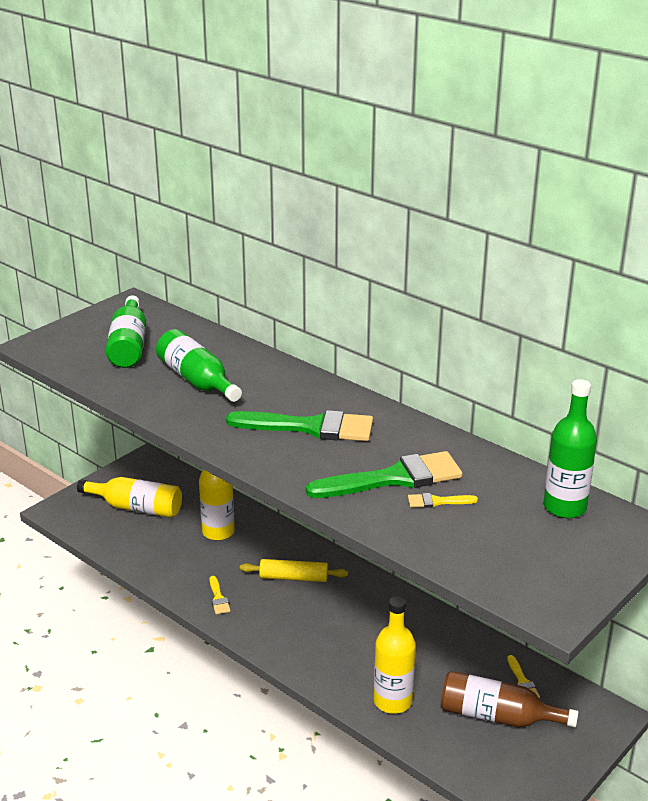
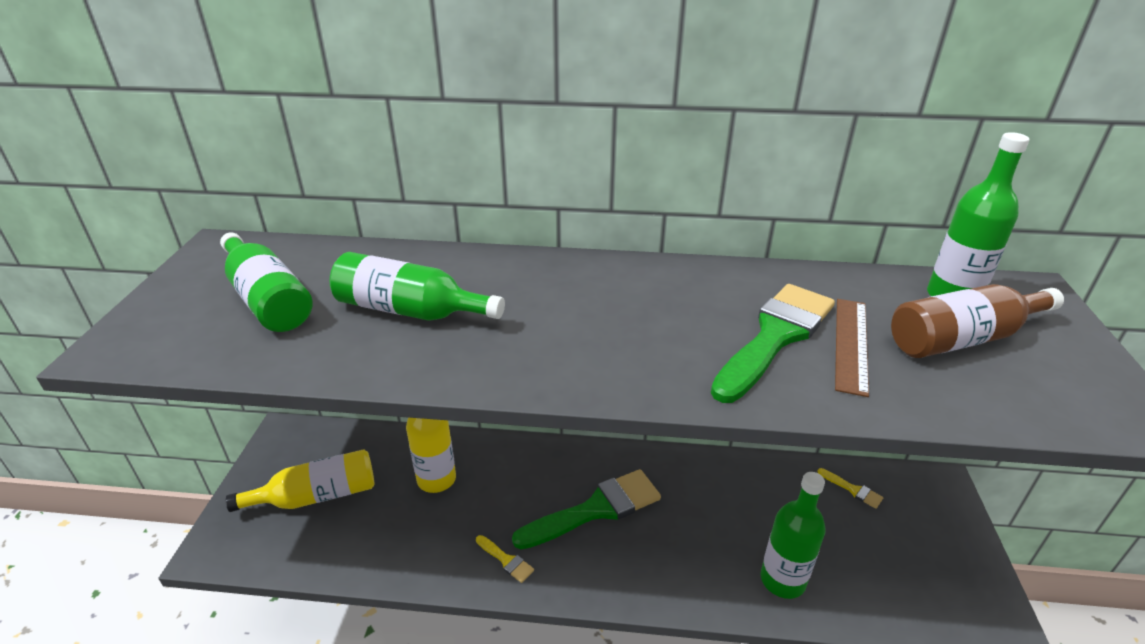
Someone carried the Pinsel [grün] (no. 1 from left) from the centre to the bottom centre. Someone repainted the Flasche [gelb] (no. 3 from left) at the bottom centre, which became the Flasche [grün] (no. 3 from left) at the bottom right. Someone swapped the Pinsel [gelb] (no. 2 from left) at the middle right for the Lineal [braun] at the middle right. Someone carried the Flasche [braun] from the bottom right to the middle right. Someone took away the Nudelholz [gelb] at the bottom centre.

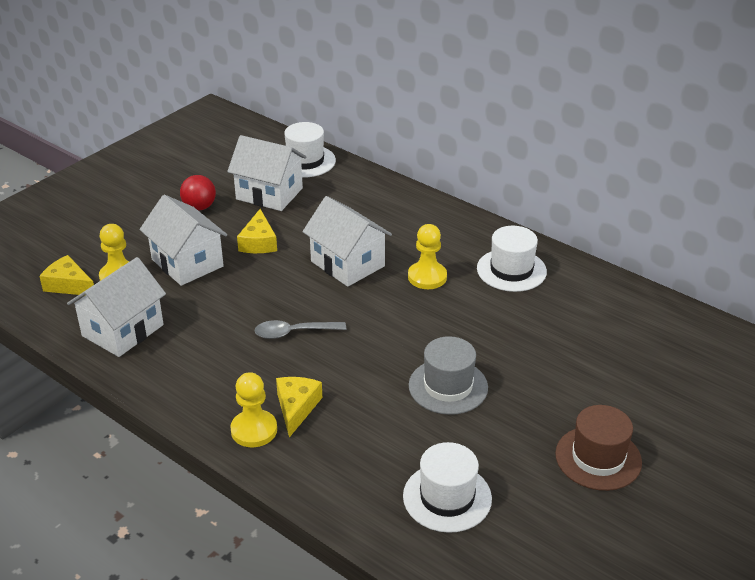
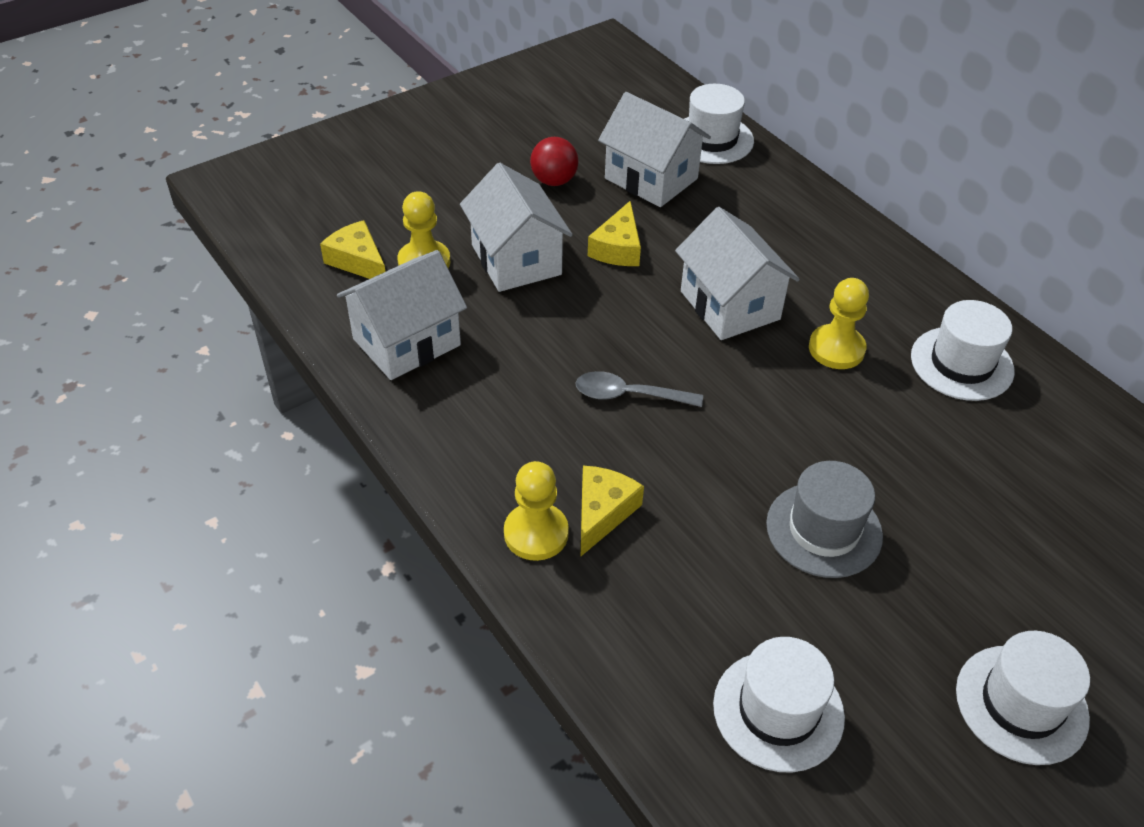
Someone repainted the Hut [braun] at the bottom right, which became the Hut [weiß] (no. 4 from left) at the bottom right.

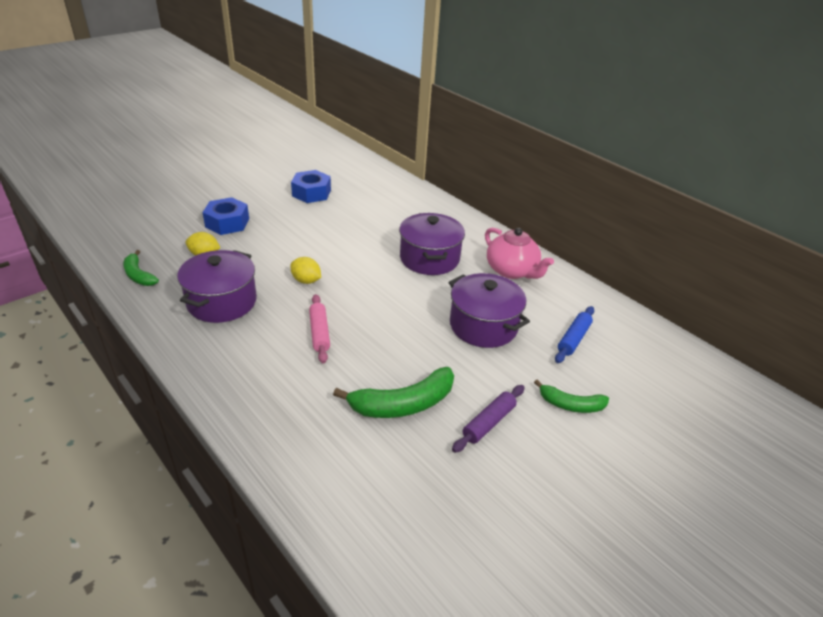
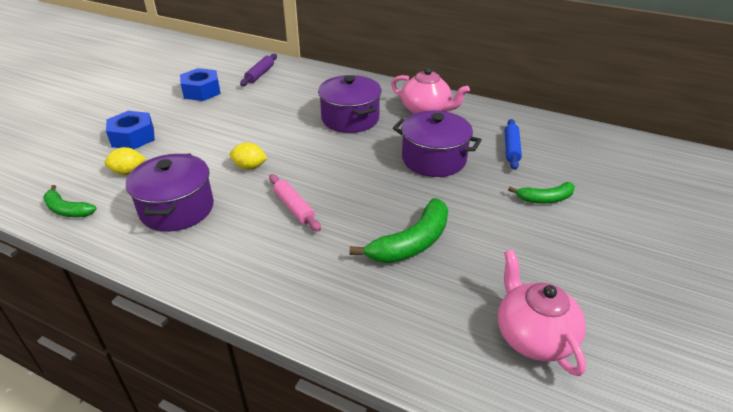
Someone carried the Nudelholz [lila] from the bottom centre to the top centre. Someone put down the Teekanne [rosa] (no. 2 from left) at the bottom right.

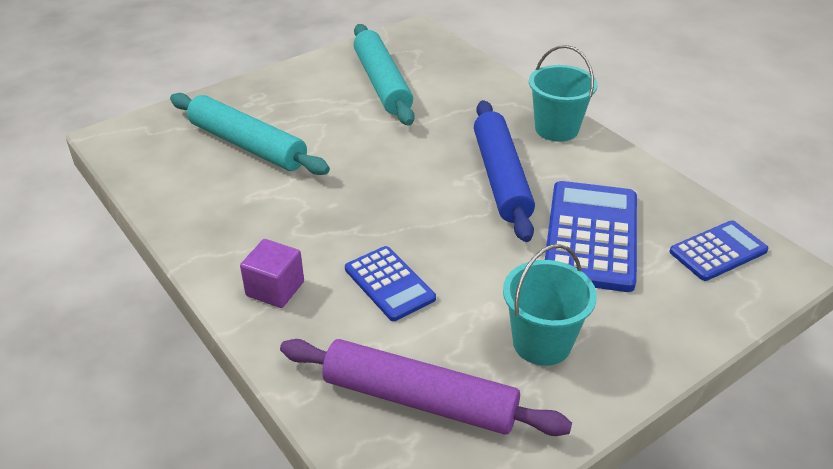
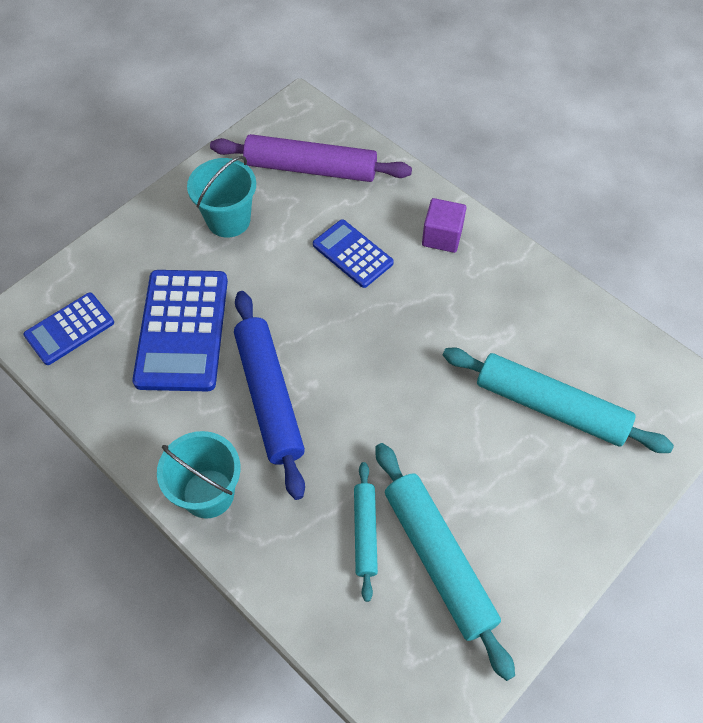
Someone put down the Nudelholz [türkis] (no. 1 from left) at the bottom centre.

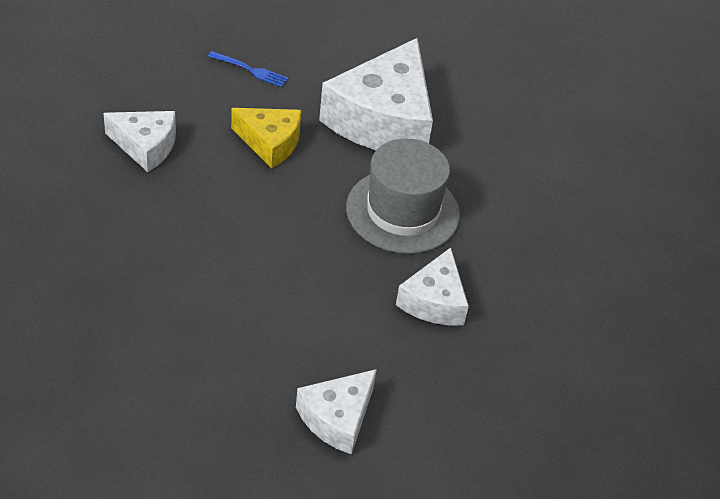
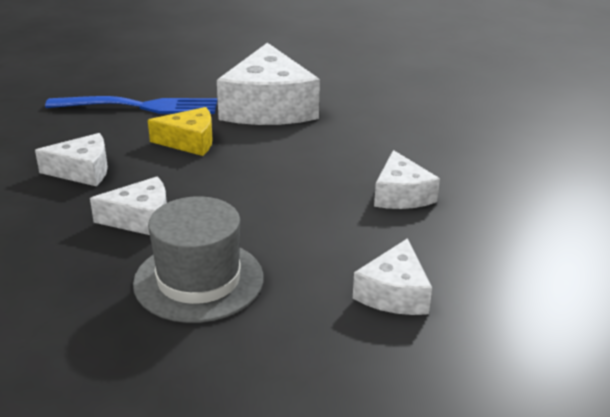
Someone scaled the Gabel [blau] at the top centre by 2.26. Someone put down the Käse [weiß] (no. 2 from left) at the middle left. Someone carried the Hut [grau] from the centre to the middle left.

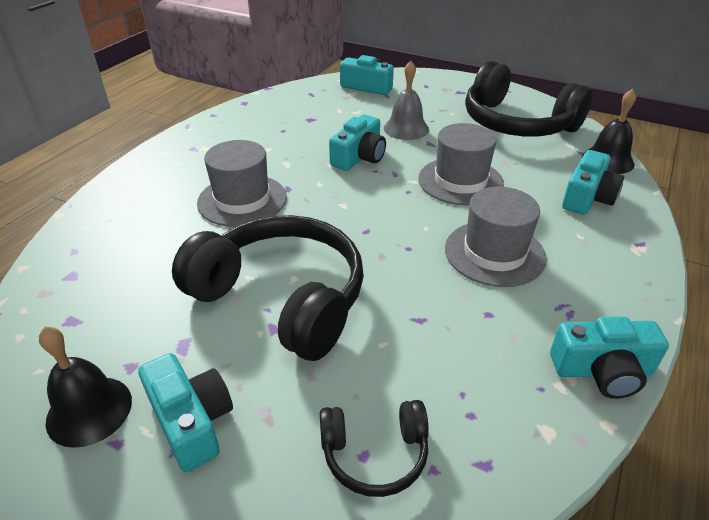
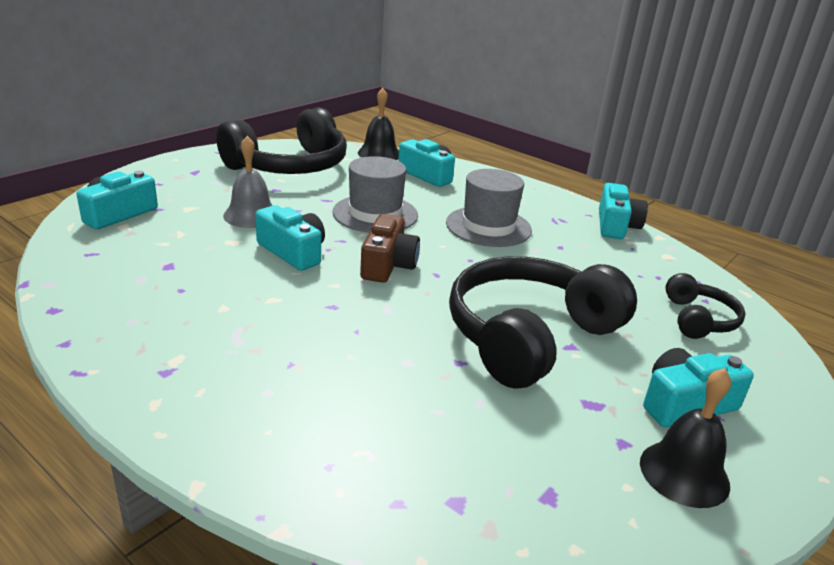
Someone put down the Kamera [braun] at the centre. Someone took away the Hut [grau] (no. 1 from left) at the centre.

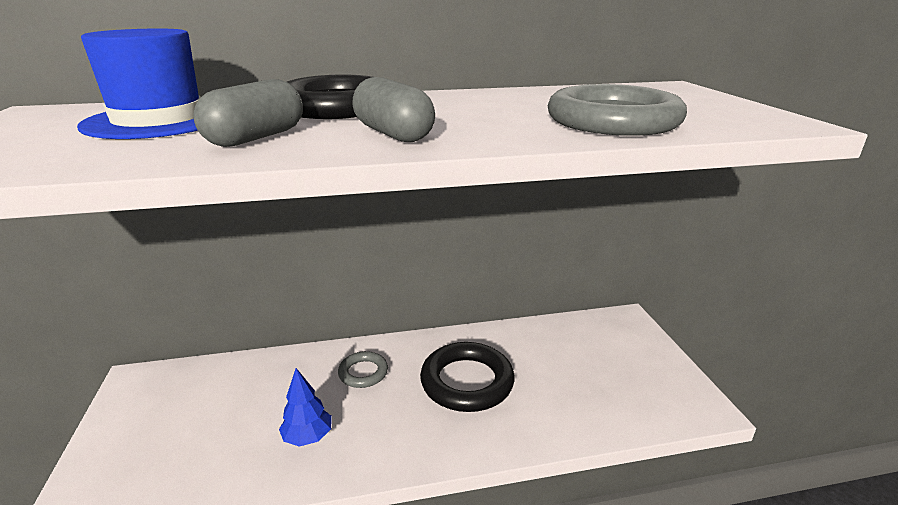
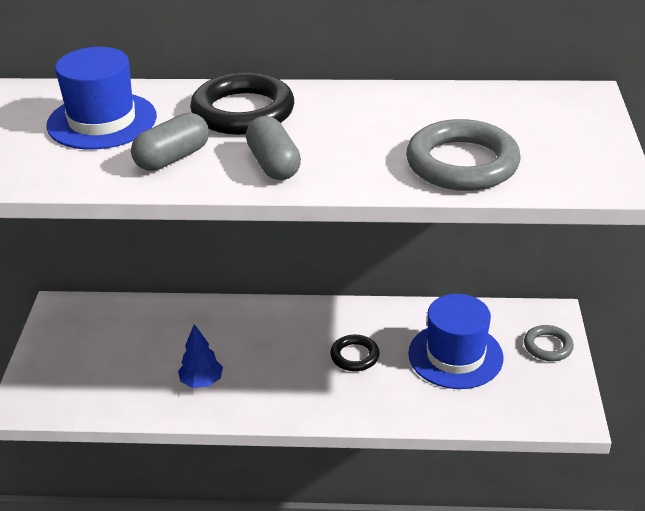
Someone scaled the Ring [schwarz] (no. 2 from left) at the bottom centre by 0.54. Someone put down the Hut [blau] (no. 2 from left) at the bottom right. Someone carried the Ring [grau] (no. 1 from left in the first image) from the bottom centre to the bottom right.

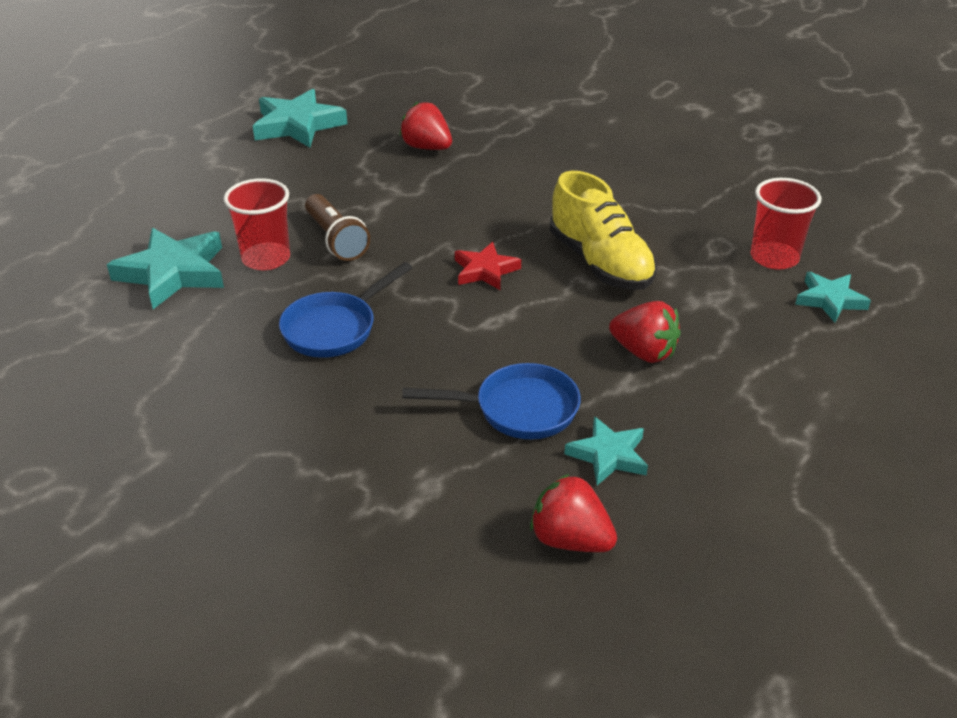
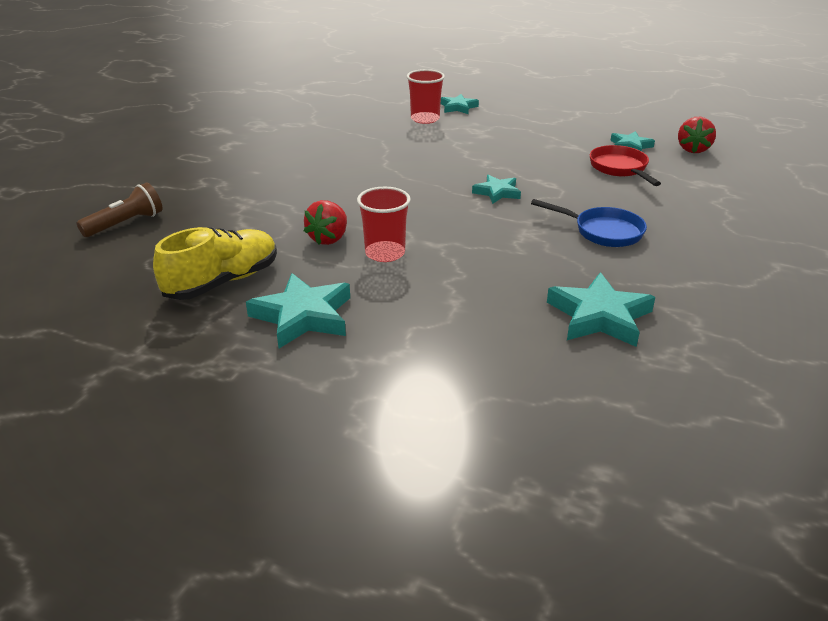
Someone carried the Taschenlampe [braun] from the top centre to the middle left. Someone carried the Schuh [gelb] from the top centre to the middle left. Someone carried the Becher [rot] (no. 1 from left) from the top left to the centre. Someone repainted the Stern [rot] at the centre, which became the Stern [türkis] (no. 3 from left) at the top centre. Someone repainted the Pfanne [blau] (no. 2 from left) at the centre, which became the Pfanne [rot] at the top right. Someone took away the Erdbeere [rot] (no. 3 from left) at the middle right.

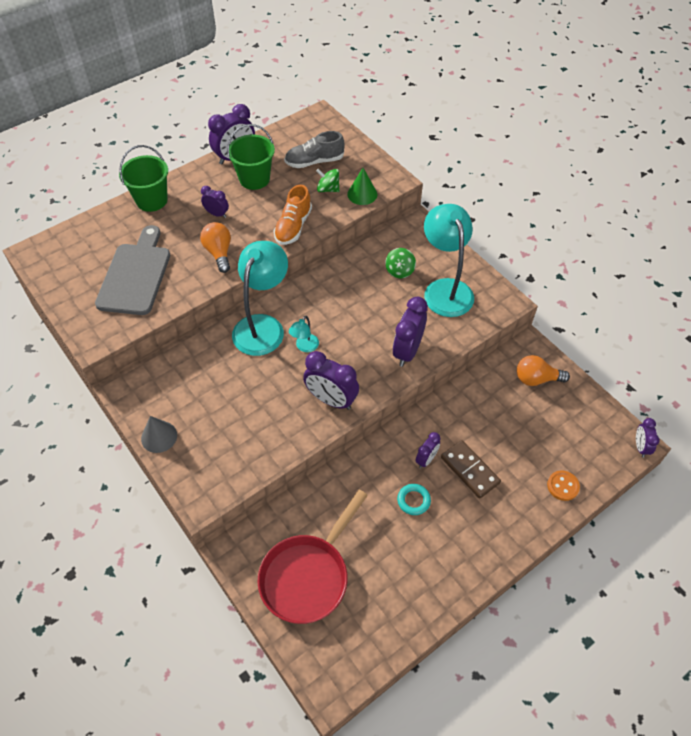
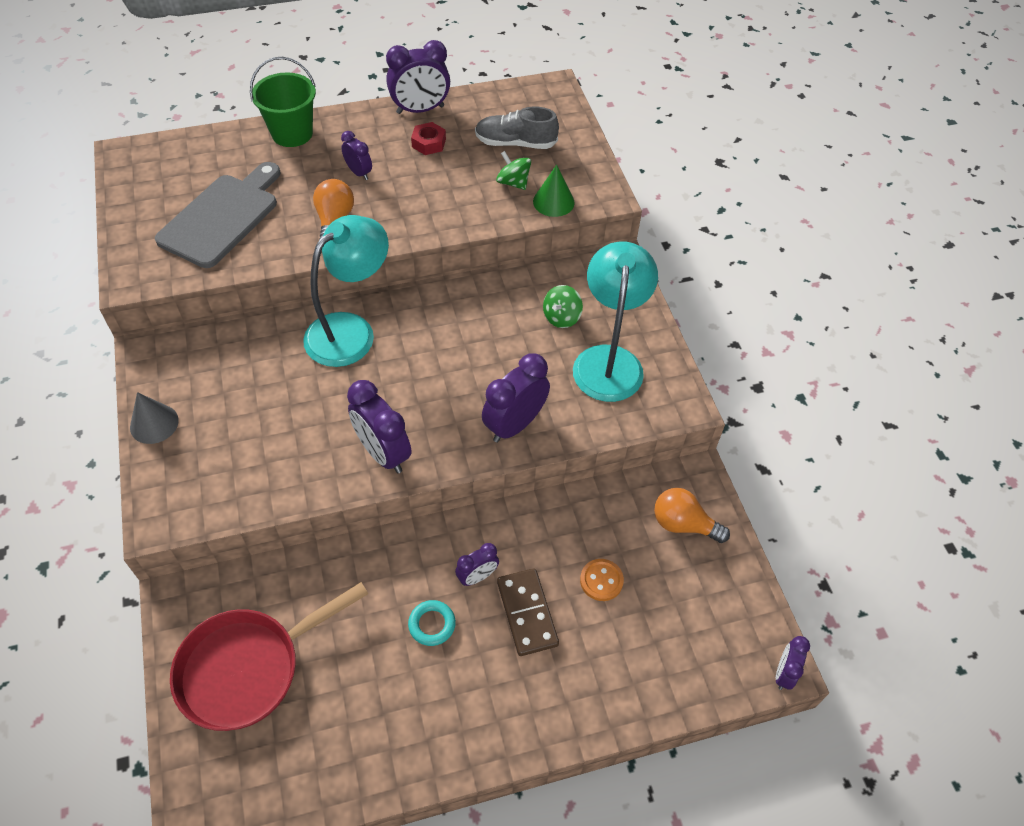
Someone swapped the Eimer [grün] (no. 2 from left) at the top centre for the Sechskantmutter [rot] at the top centre. Someone carried the Knopf [orange] from the middle right to the bottom centre. Someone took away the Schuh [orange] at the top centre. Someone took away the Lampe [türkis] (no. 2 from left) at the centre.

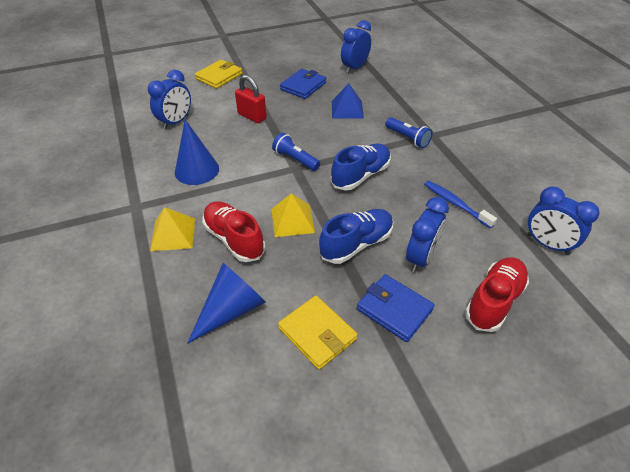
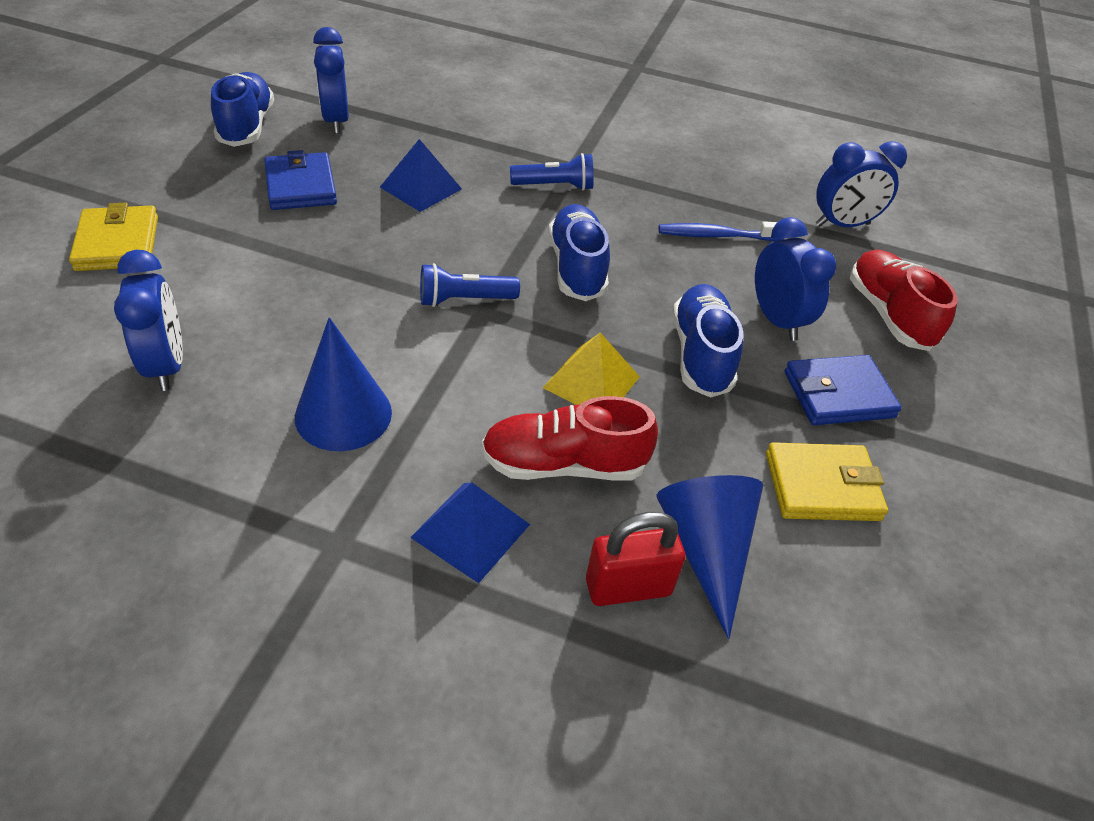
Someone put down the Schuh [blau] (no. 1 from left) at the top left. Someone repainted the Pyramide [gelb] (no. 1 from left) at the middle left, which became the Pyramide [blau] (no. 2 from left) at the centre. Someone carried the Vorhängeschloss [rot] from the top centre to the bottom centre.

